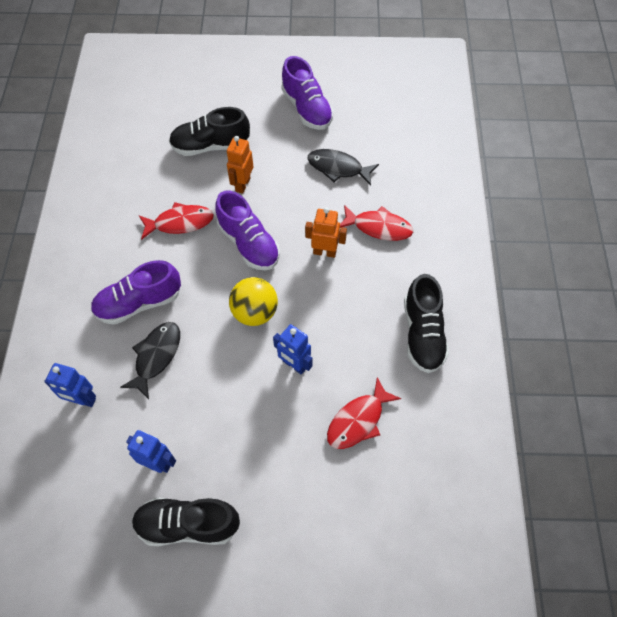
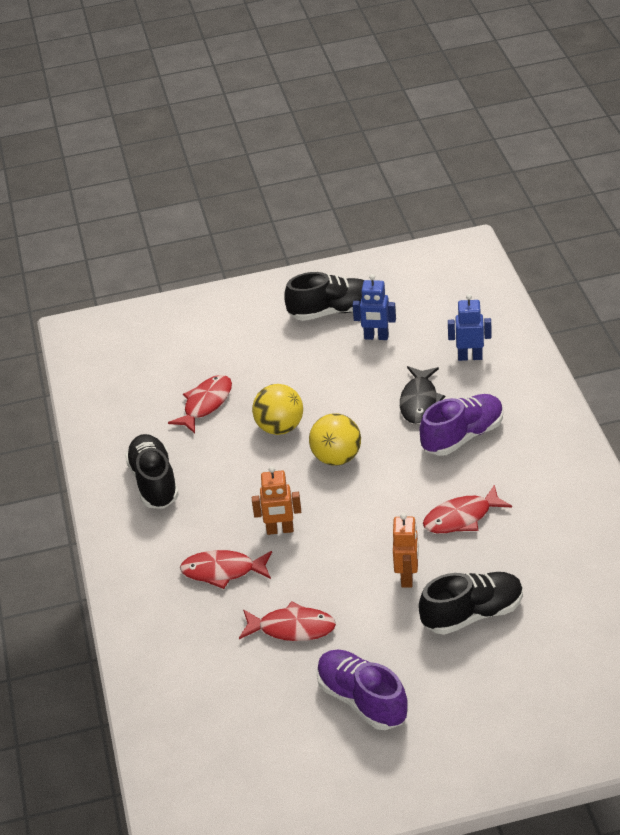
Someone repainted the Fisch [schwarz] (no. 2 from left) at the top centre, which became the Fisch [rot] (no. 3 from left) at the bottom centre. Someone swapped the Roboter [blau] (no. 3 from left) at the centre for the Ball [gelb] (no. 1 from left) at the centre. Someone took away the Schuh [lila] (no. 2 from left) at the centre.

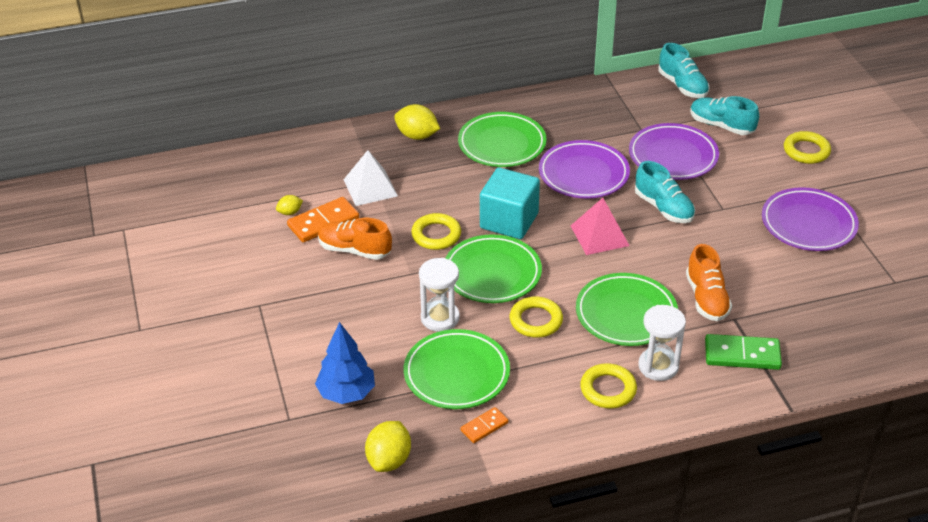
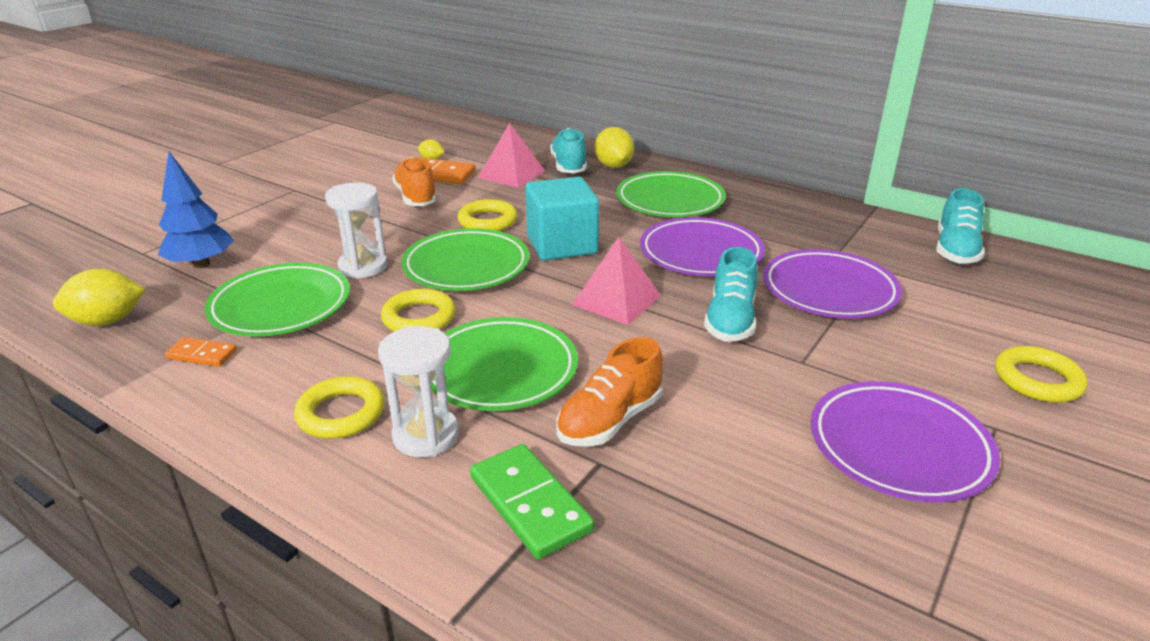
Someone repainted the Pyramide [weiß] at the centre, which became the Pyramide [rosa] (no. 1 from left) at the top centre. Someone carried the Schuh [türkis] (no. 3 from left in the first image) from the top right to the top centre.

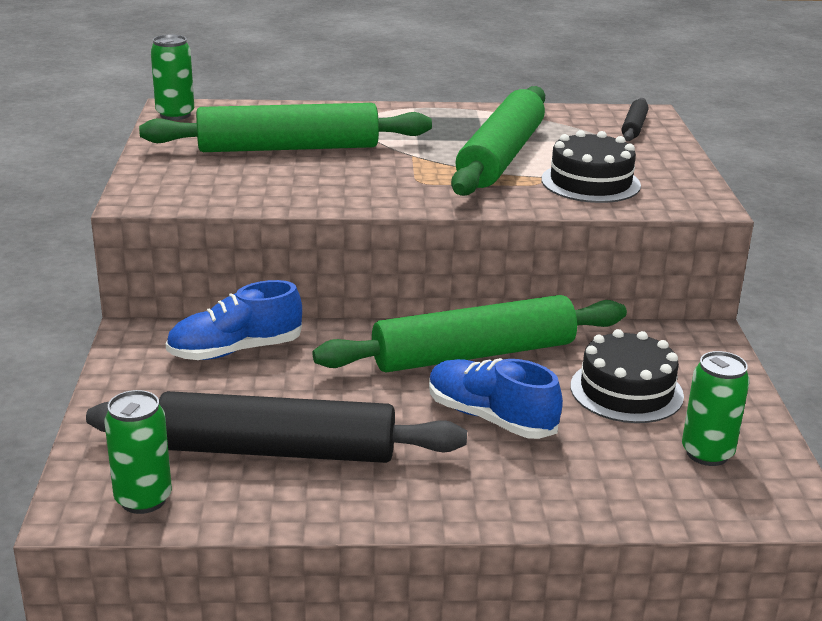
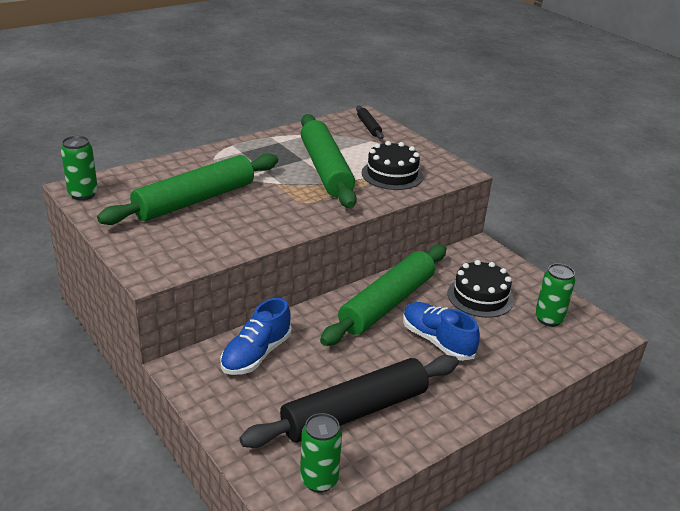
Someone rotated the Schuh [blau] (no. 2 from left) at the centre by 45 degrees clockwise.

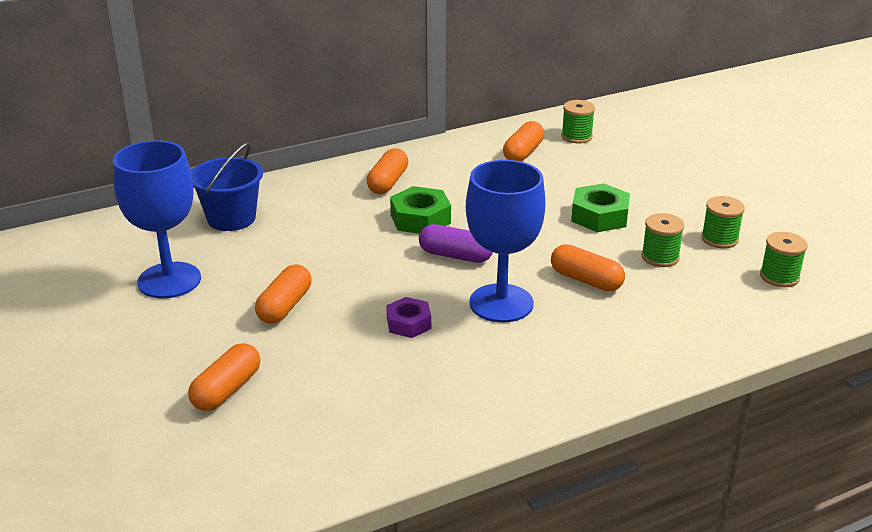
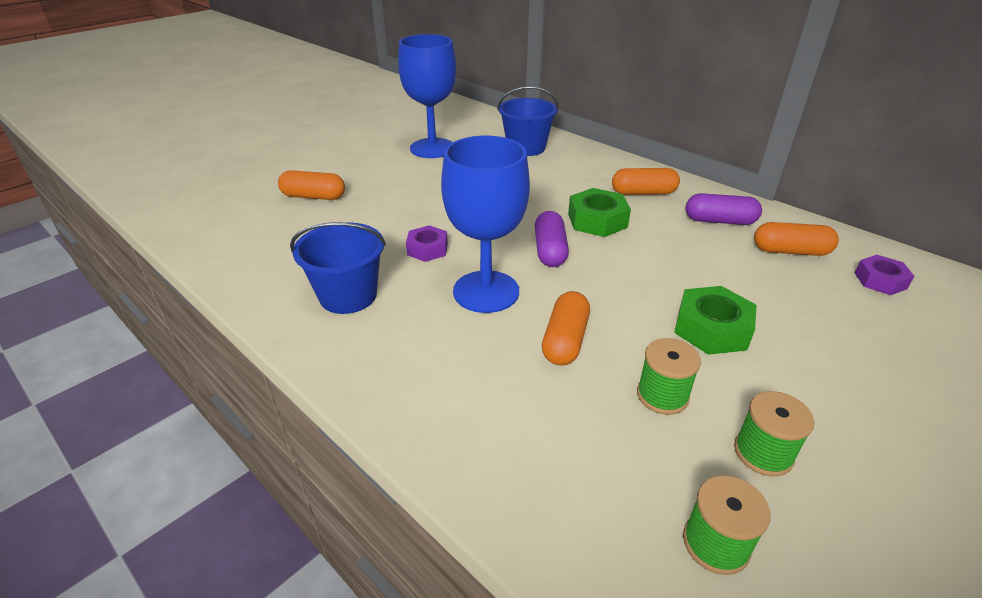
Someone put down the Eimer [blau] (no. 1 from left) at the centre. Someone put down the Kapsel [lila] (no. 2 from left) at the middle right. Someone swapped the Garnrolle [grün] (no. 1 from left) at the top centre for the Sechskantmutter [lila] (no. 2 from left) at the middle right. Someone took away the Kapsel [orange] (no. 2 from left) at the middle left.

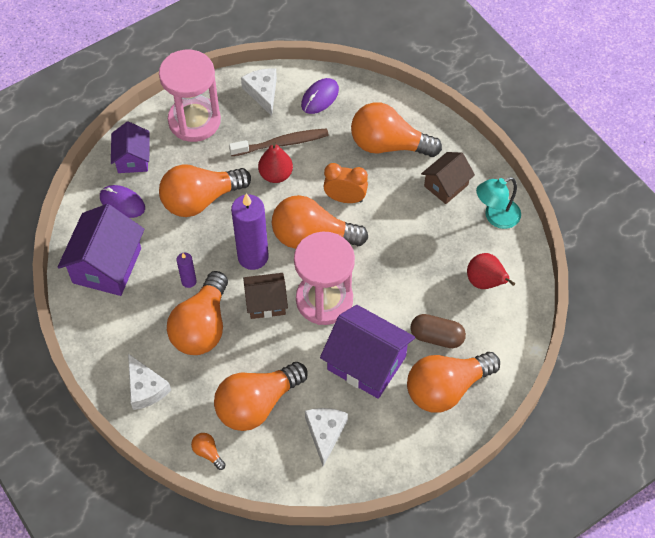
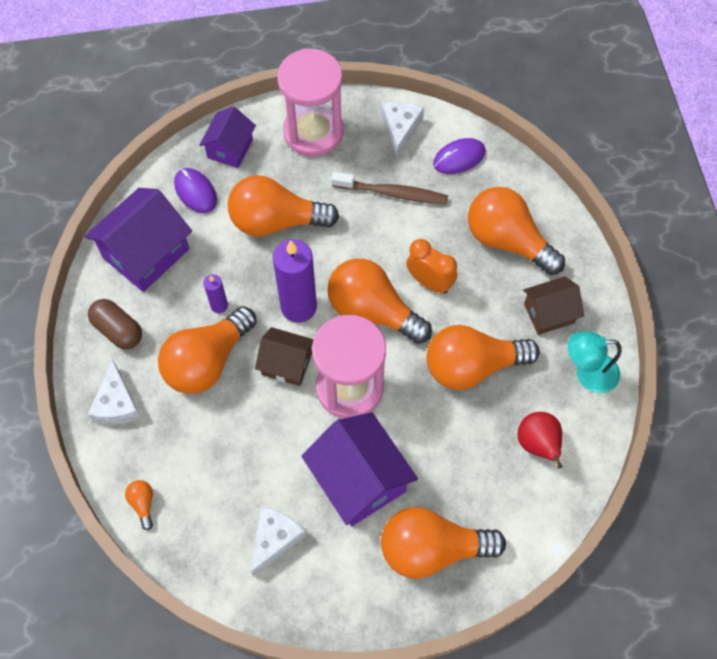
Someone carried the Kapsel [braun] from the middle right to the middle left. Someone carried the Glühbirne [orange] (no. 4 from left in the first image) from the bottom centre to the middle right. Someone took away the Birne [rot] (no. 1 from left) at the top centre.

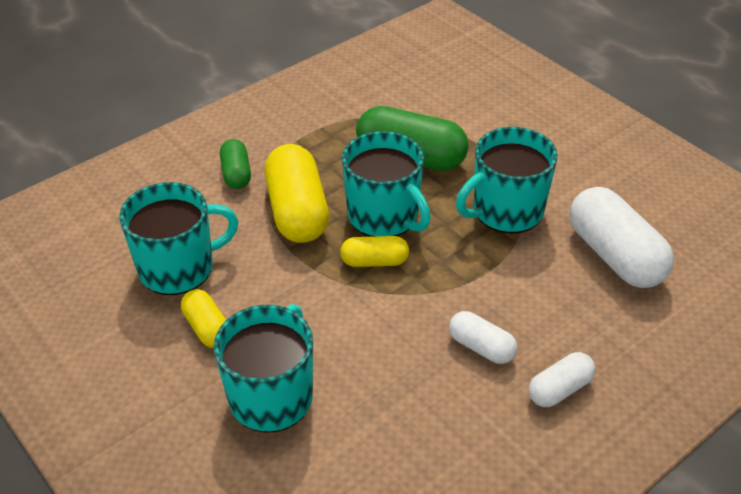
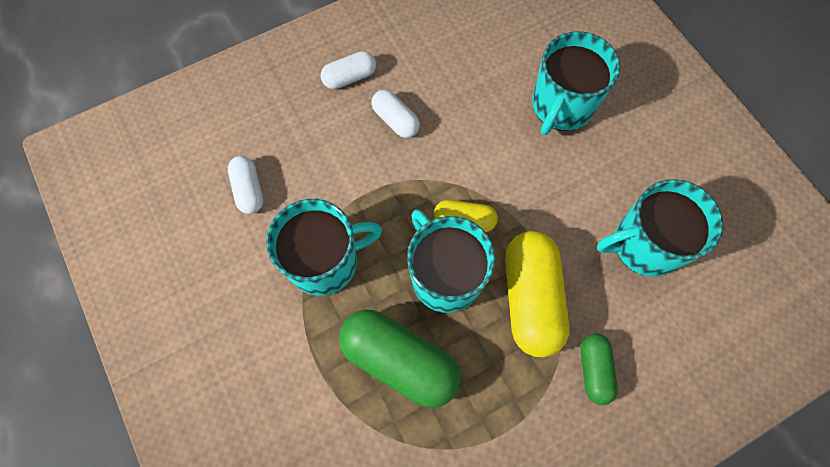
Someone scaled the Kapsel [weiß] (no. 3 from left in the first image) at the middle right by 0.54. Someone took away the Kapsel [gelb] (no. 1 from left) at the middle left.

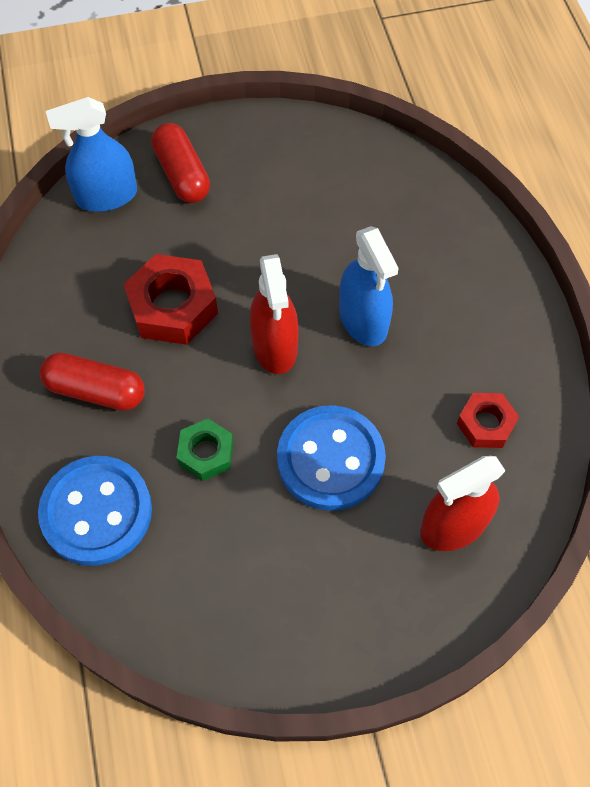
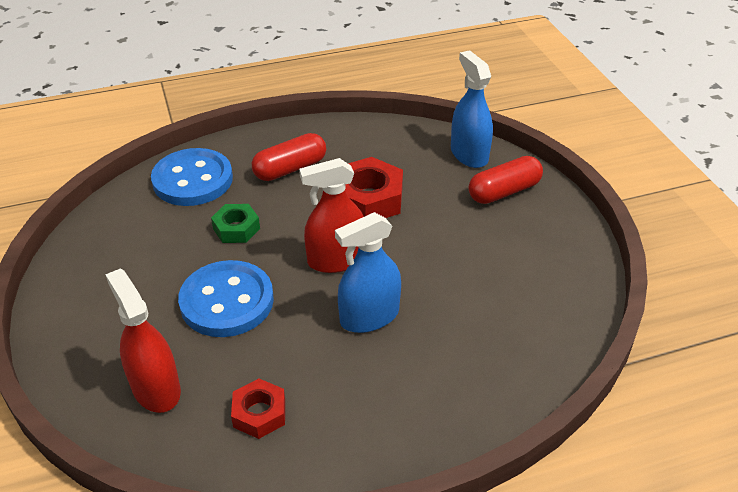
Someone rotated the Kapsel [rot] (no. 1 from left) at the middle left by 45 degrees clockwise.

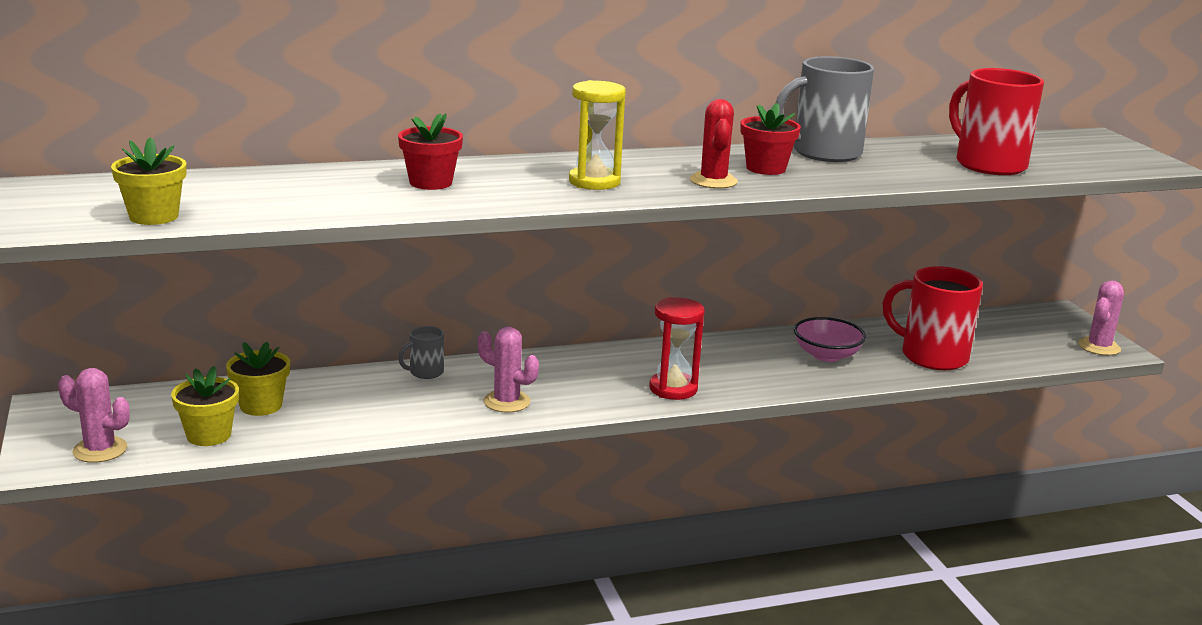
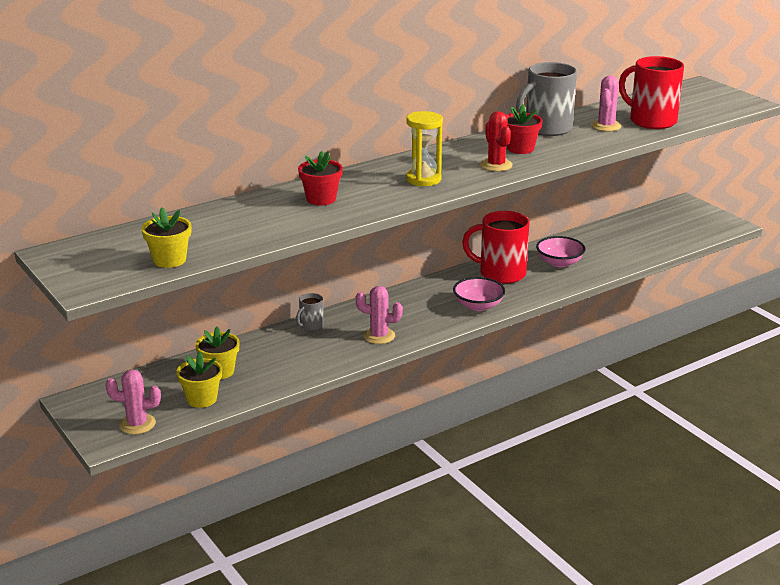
Someone swapped the Sanduhr [rot] at the centre for the Schüssel [rosa] (no. 1 from left) at the centre. Someone carried the Tasse [rot] (no. 1 from left) from the middle right to the centre. Someone carried the Kaktus [rosa] (no. 3 from left) from the middle right to the top right.

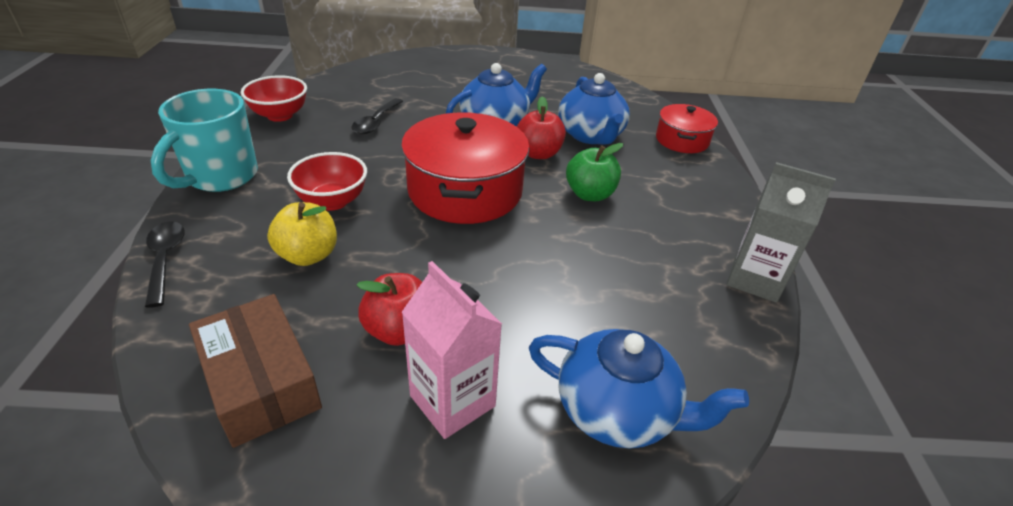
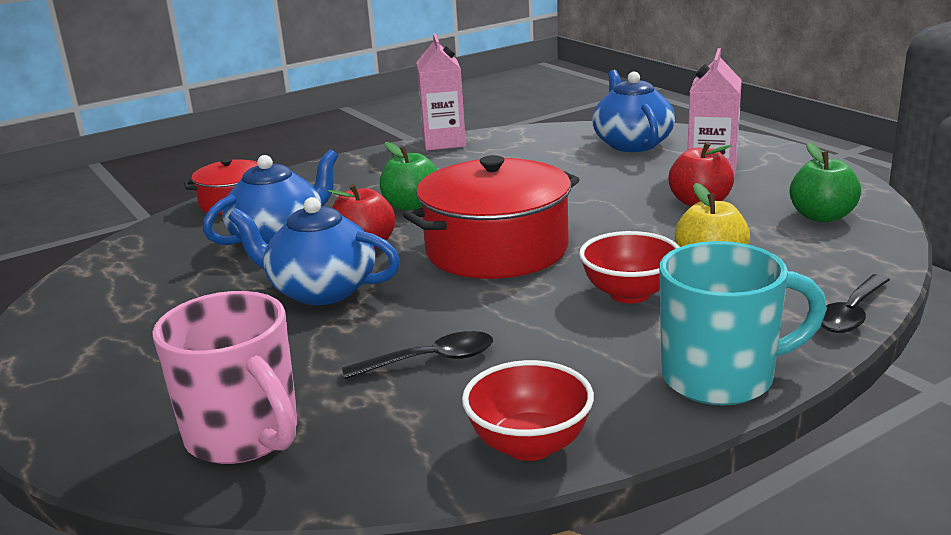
Someone put down the Tasse [rosa] at the bottom left. Someone repainted the Getränkekarton [grau] at the middle right, which became the Getränkekarton [rosa] (no. 1 from left) at the top centre. Someone swapped the Schachtel [braun] at the bottom left for the Apfel [grün] (no. 2 from left) at the middle right.

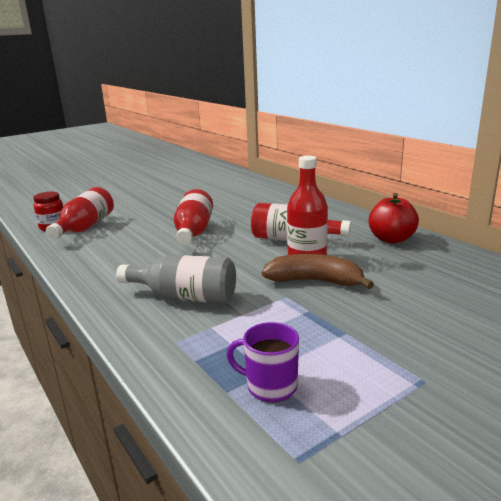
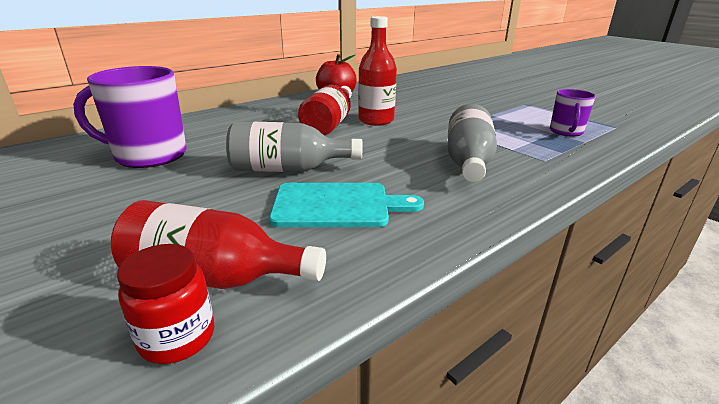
Someone put down the Tasse [lila] (no. 1 from left) at the top left. Someone repainted the Flasche [rot] (no. 2 from left) at the centre, which became the Flasche [grau] (no. 1 from left) at the centre. Someone put down the Schneidebrett [türkis] at the centre. Someone took away the Banane [braun] at the centre.

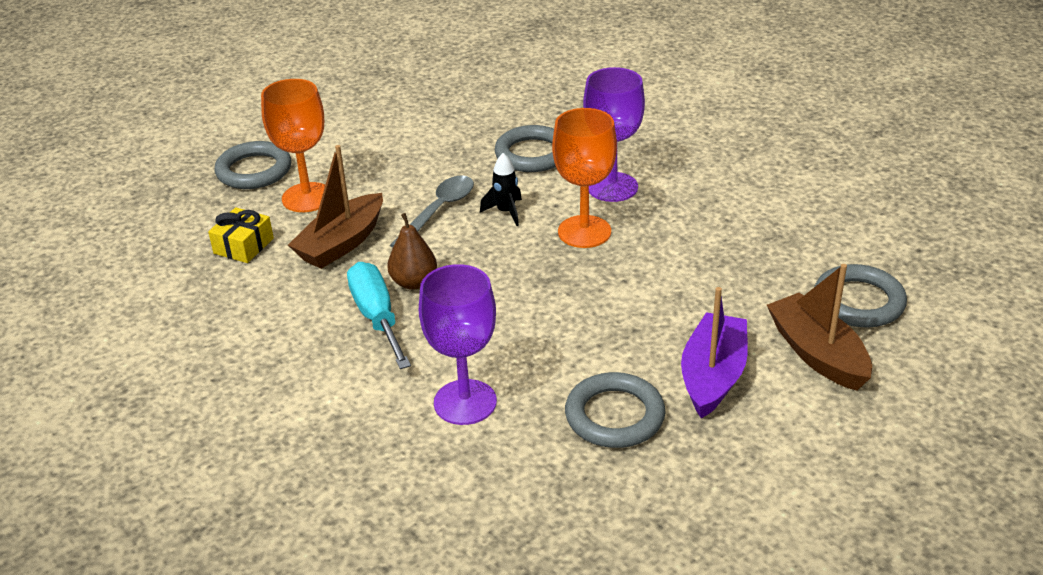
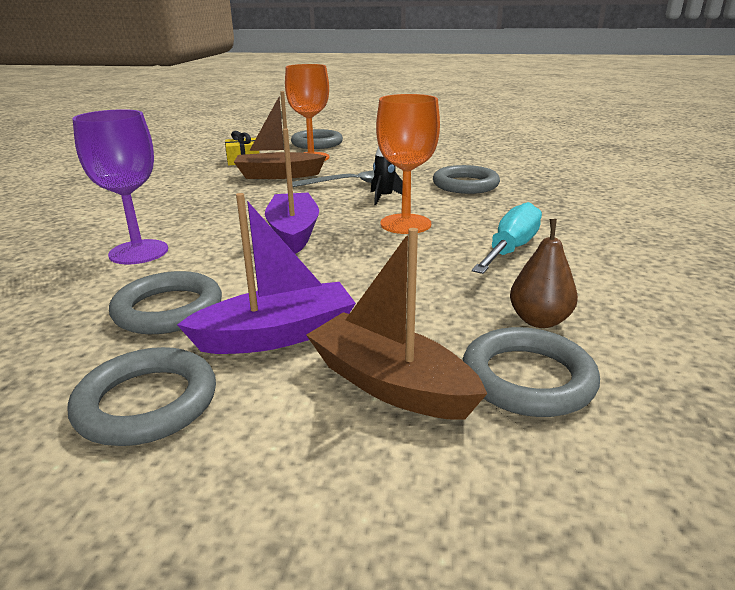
Someone put down the Ring [grau] (no. 1 from left) at the bottom left. Someone put down the Boot [lila] (no. 2 from left) at the top centre. Someone rotated the Boot [braun] (no. 2 from left) at the middle right by 75 degrees counterclockwise. Someone carried the Schraubenzieher [türkis] from the centre to the middle right. Someone carried the Birne [braun] from the centre to the middle right. Someone took away the Kelch [lila] (no. 2 from left) at the top centre.

